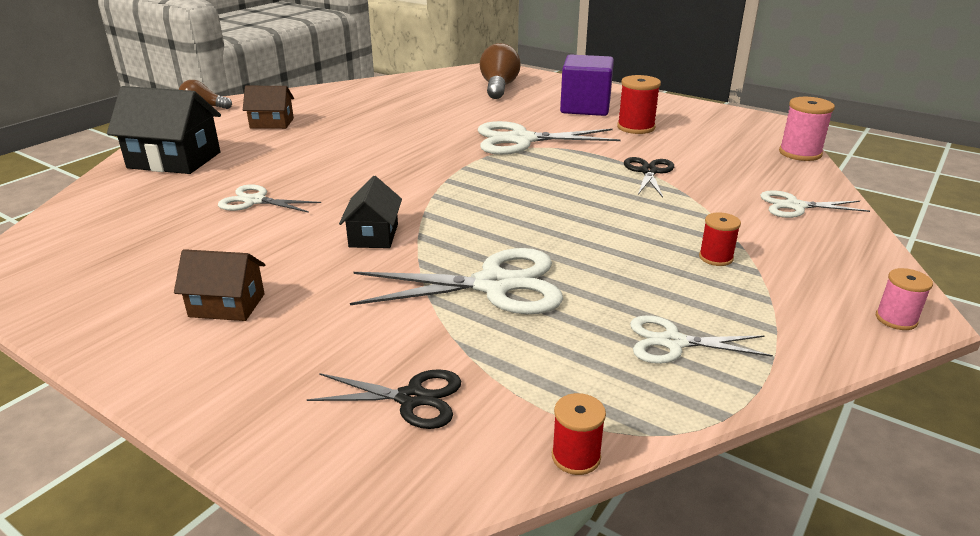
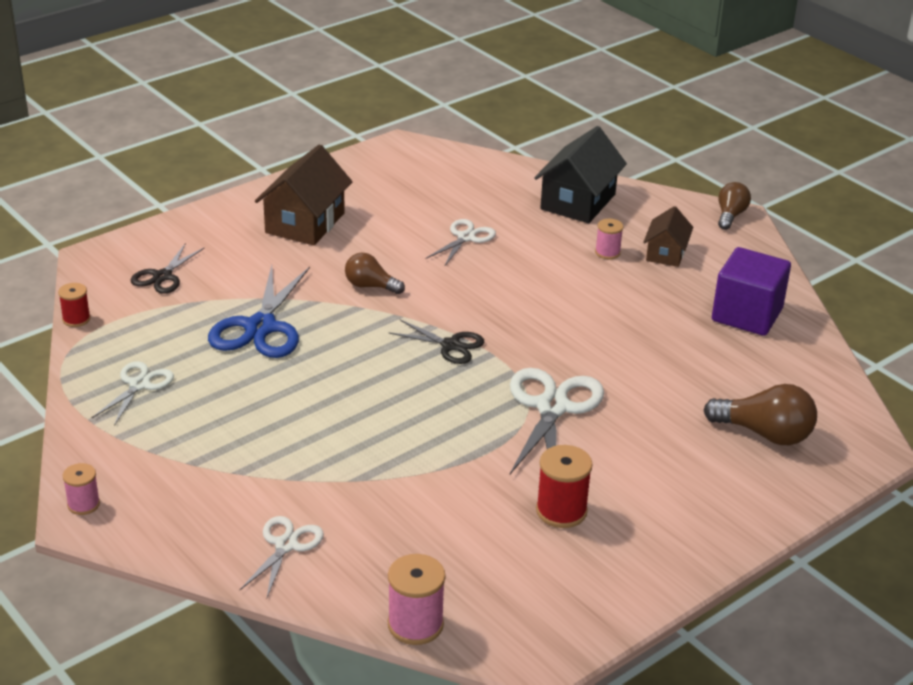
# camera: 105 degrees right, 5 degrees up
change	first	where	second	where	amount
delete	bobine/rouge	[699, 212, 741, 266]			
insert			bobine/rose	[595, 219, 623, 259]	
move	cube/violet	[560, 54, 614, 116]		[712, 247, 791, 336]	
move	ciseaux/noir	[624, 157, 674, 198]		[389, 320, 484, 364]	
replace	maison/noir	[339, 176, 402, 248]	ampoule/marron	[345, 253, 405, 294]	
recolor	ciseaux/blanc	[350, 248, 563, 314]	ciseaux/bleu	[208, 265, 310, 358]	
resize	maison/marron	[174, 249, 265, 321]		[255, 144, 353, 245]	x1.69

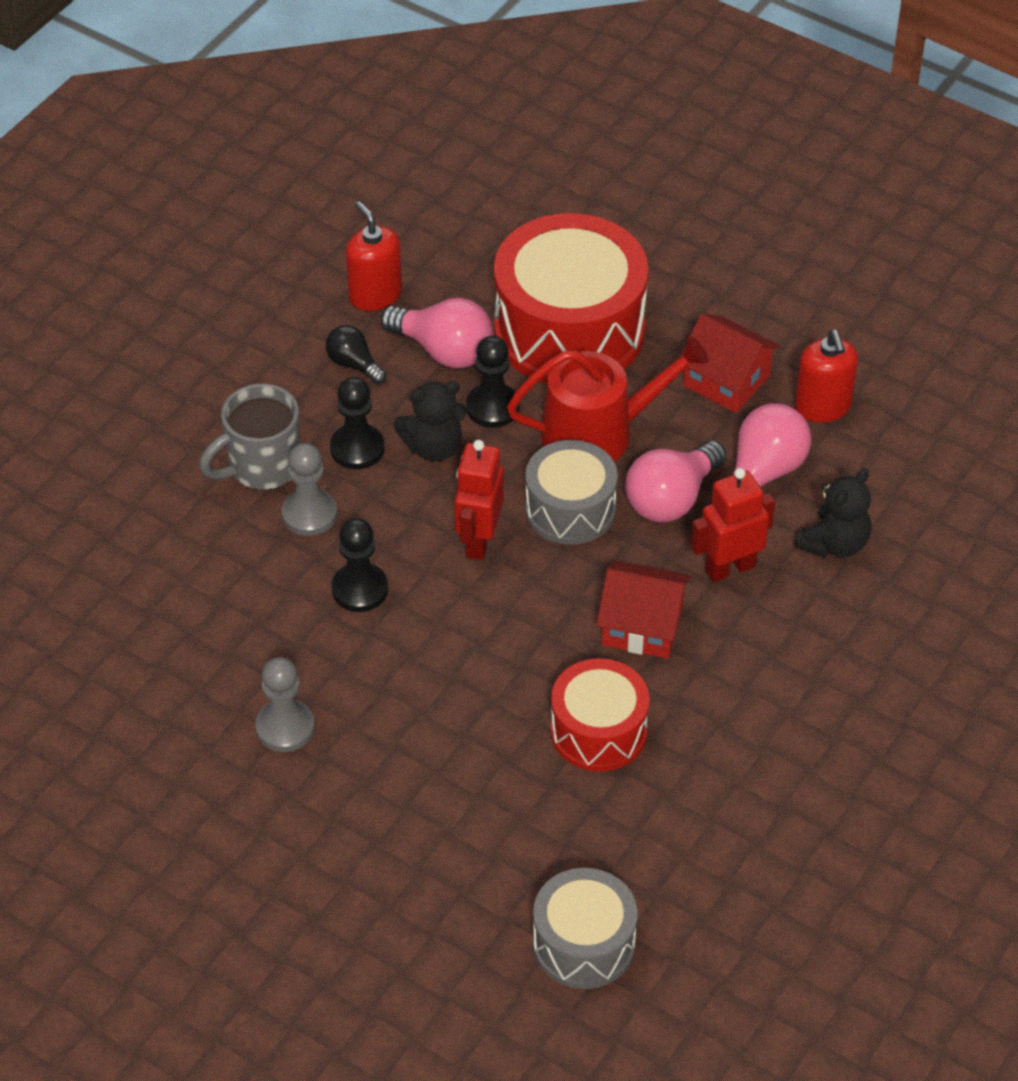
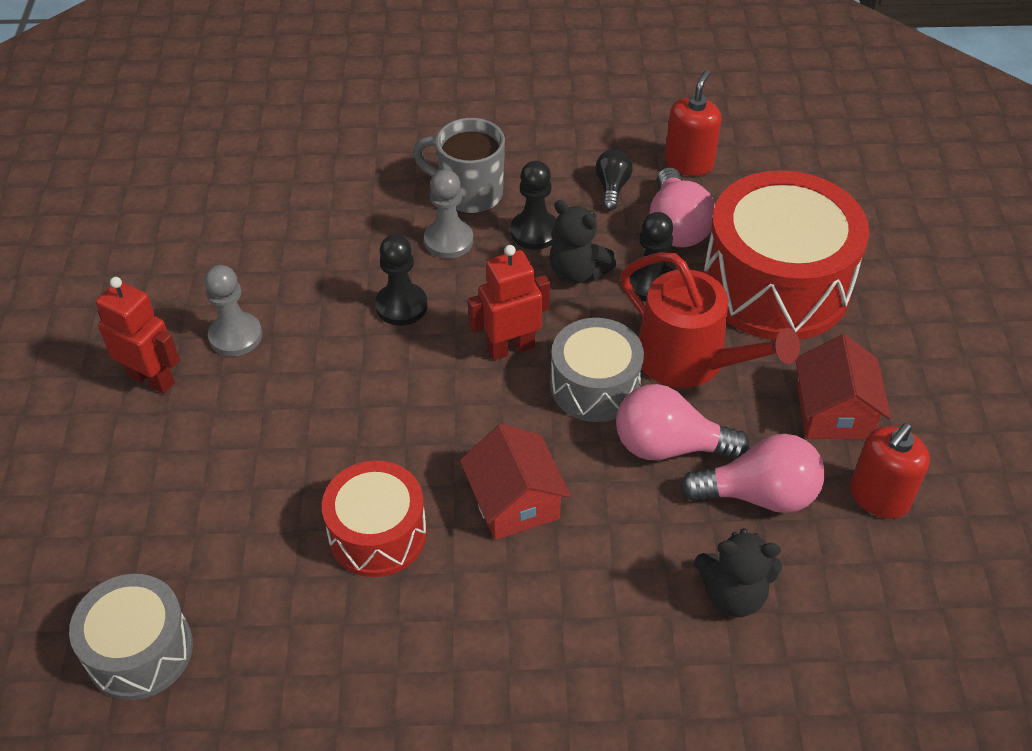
# camera: 55 degrees right, 0 degrees up
change	first	where	second	where	amount
move	robot/rouge	[691, 468, 775, 582]		[96, 277, 180, 394]	

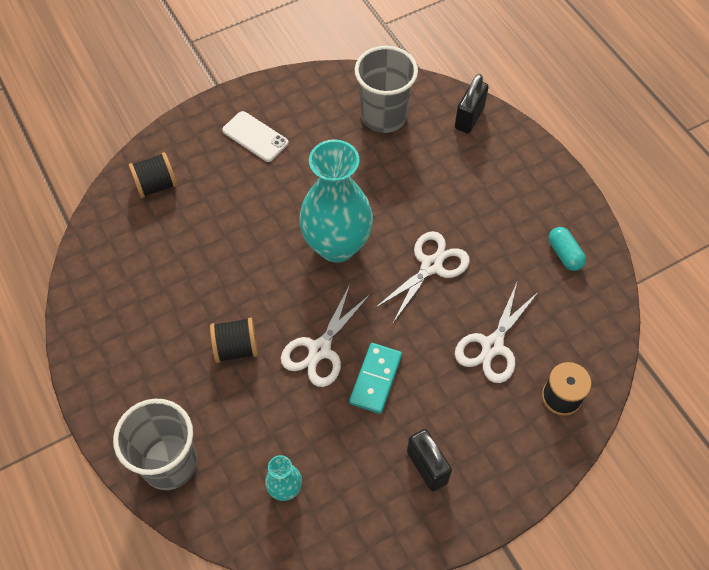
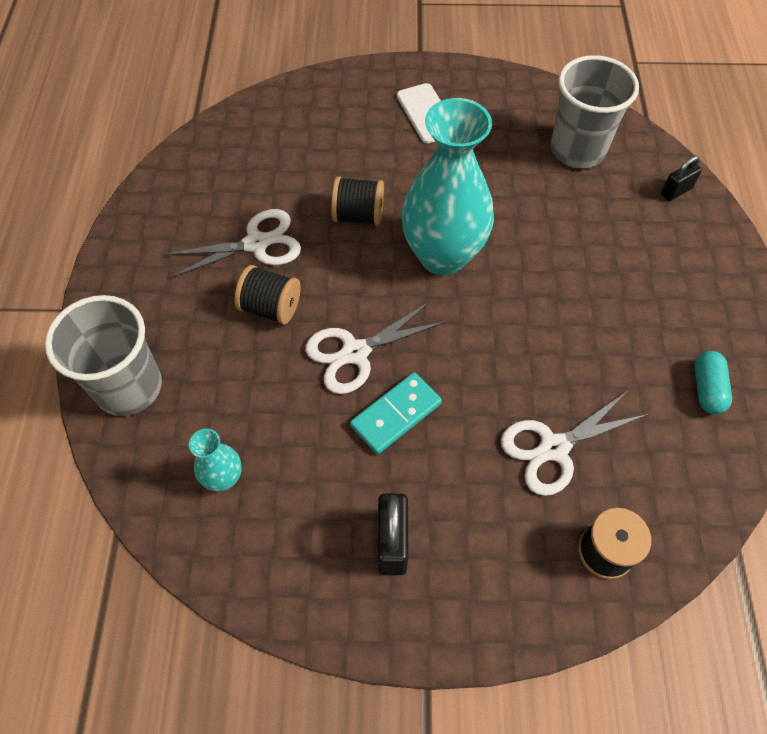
# camera: 30 degrees right, 0 degrees up
change	first	where	second	where	amount
move	bobine/noir	[129, 152, 177, 198]		[331, 176, 384, 226]	
move	ciseaux/blanc	[374, 231, 470, 323]		[164, 209, 301, 278]	
resize	cadenas/noir	[455, 74, 489, 133]		[661, 156, 702, 201]	x0.64

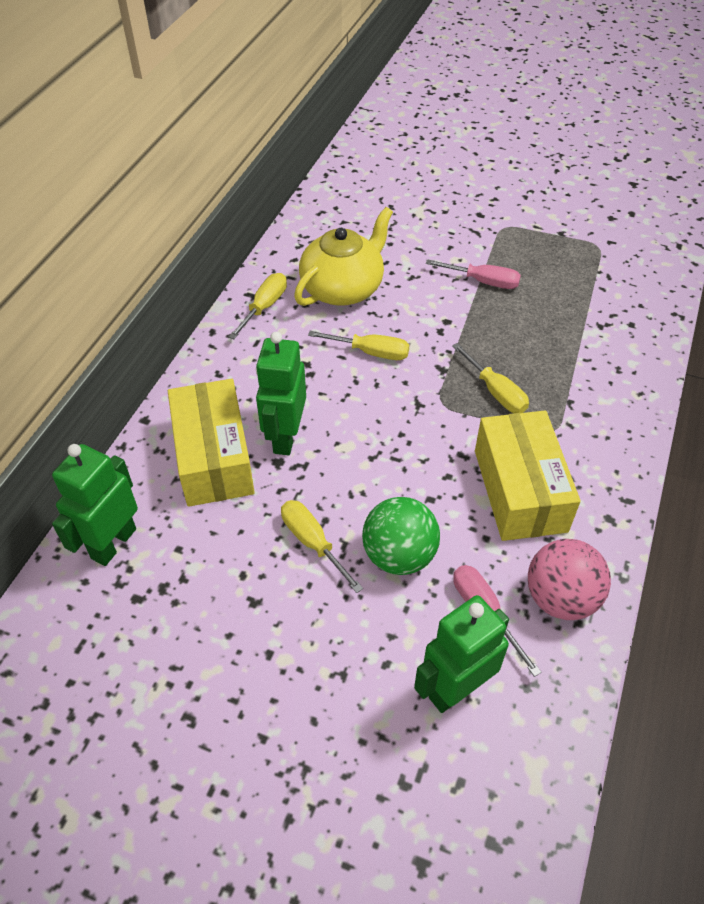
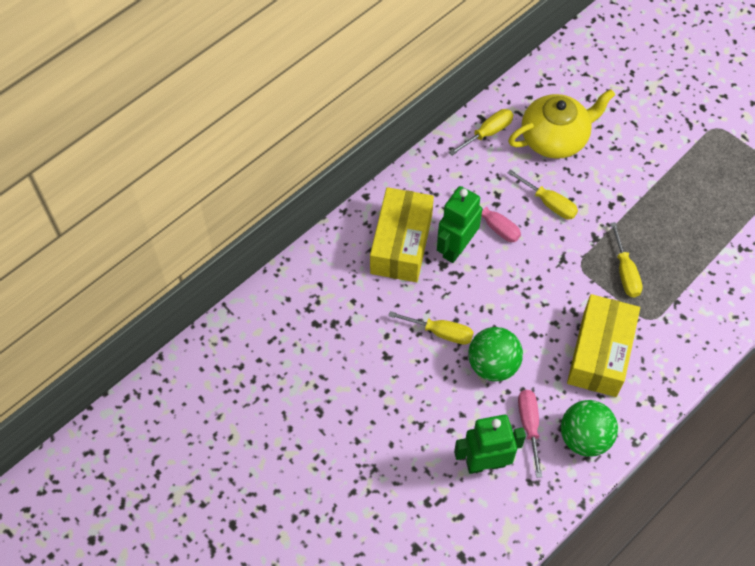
# camera: 25 degrees right, 10 degrees up
change	first	where	second	where	amount
delete	robot/vert	[52, 444, 138, 566]			
move	tournevis/rose	[426, 259, 521, 289]		[454, 190, 521, 242]	
recolor	balle/rose	[528, 539, 611, 620]	balle/vert	[561, 400, 618, 457]	
rotate	tournevis/jaune	[281, 500, 363, 593]		[388, 311, 474, 345]	120 degrees clockwise

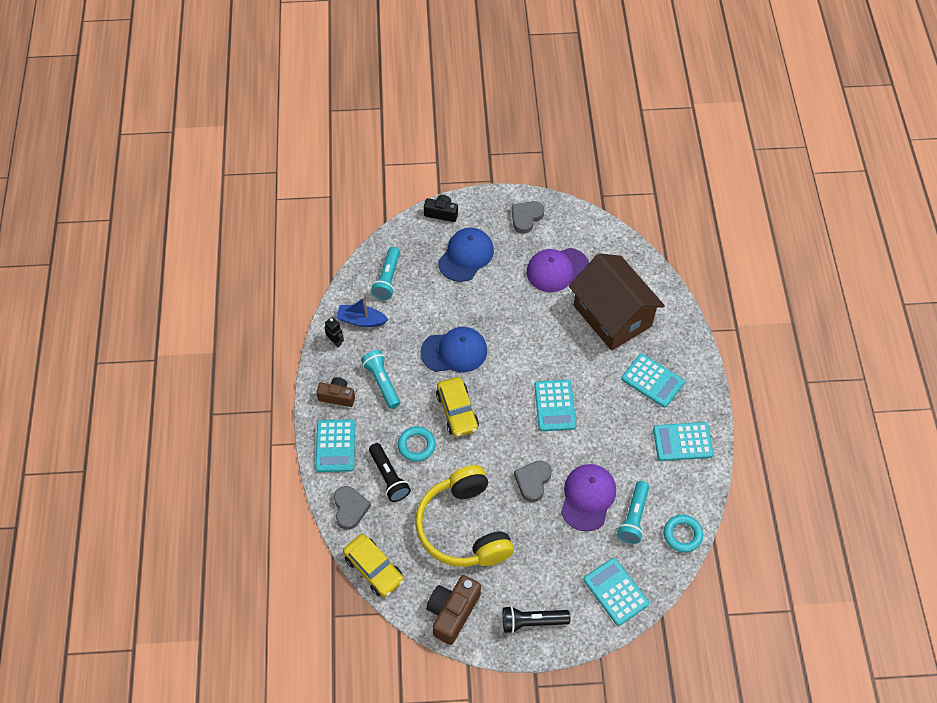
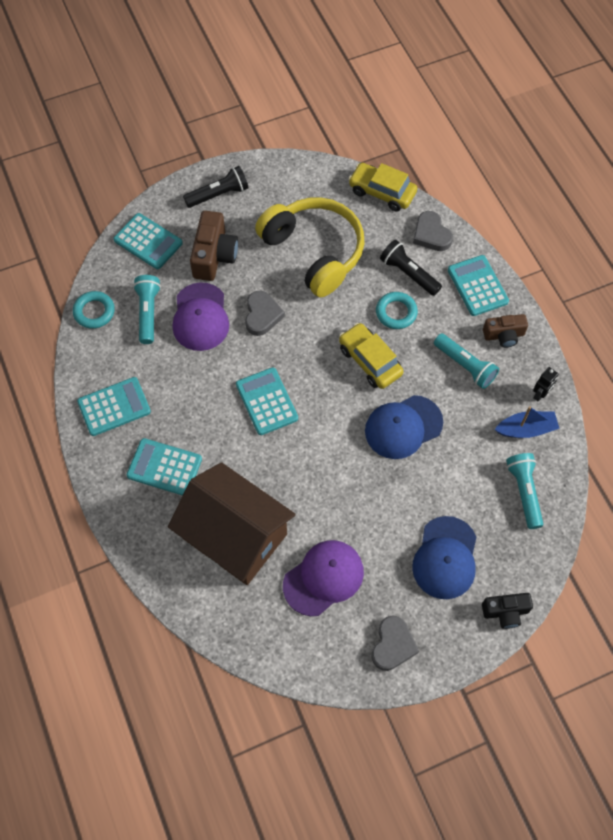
# camera: 160 degrees right, 5 degrees up
change	first	where	second	where	amount
move	appareil photo/marron	[426, 575, 481, 645]		[190, 211, 238, 281]	
rotate	robot/noir	[324, 317, 344, 347]		[533, 367, 558, 401]	75 degrees counterclockwise

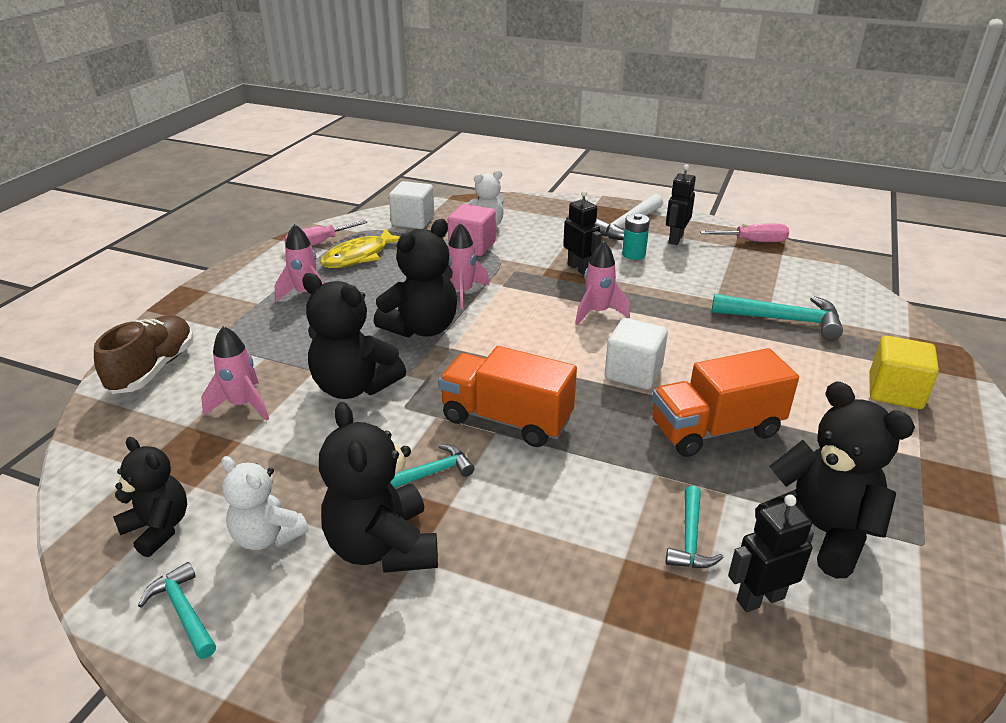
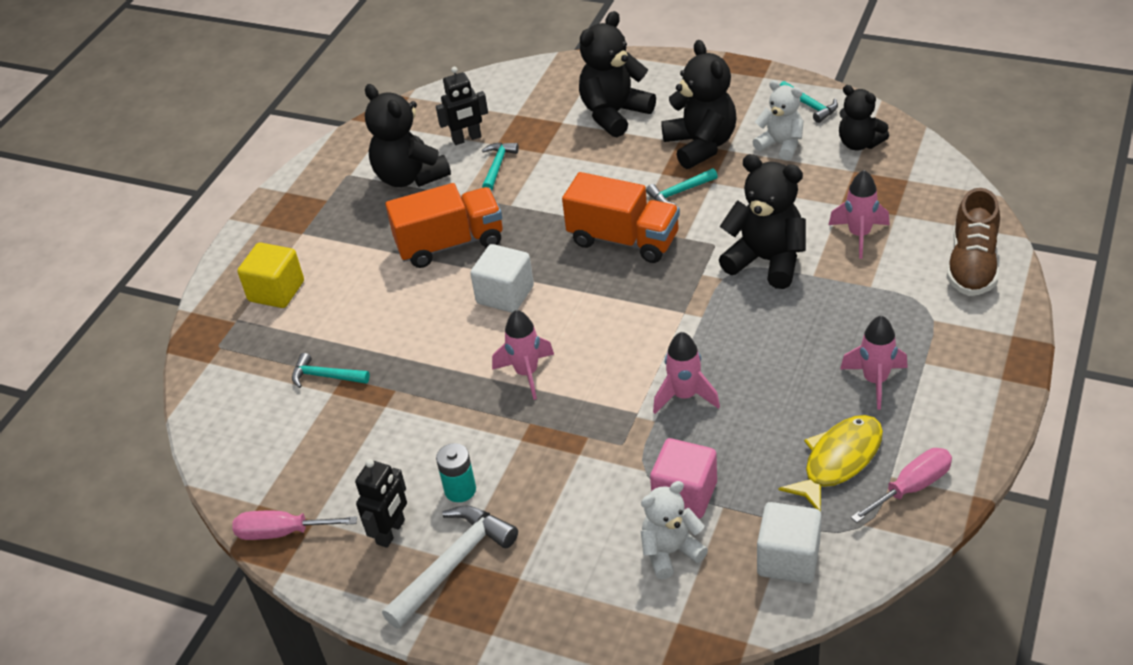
# camera: 175 degrees left, 10 degrees up
change	first	where	second	where	amount
delete	robot/noir	[563, 190, 602, 275]			
move	ours en peluche/noir	[374, 219, 457, 338]		[579, 11, 656, 137]	
resize	marteau/turquoise	[712, 294, 843, 340]		[292, 353, 370, 388]	x0.59

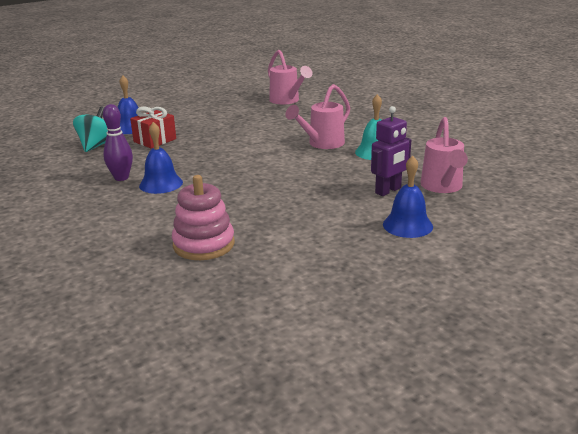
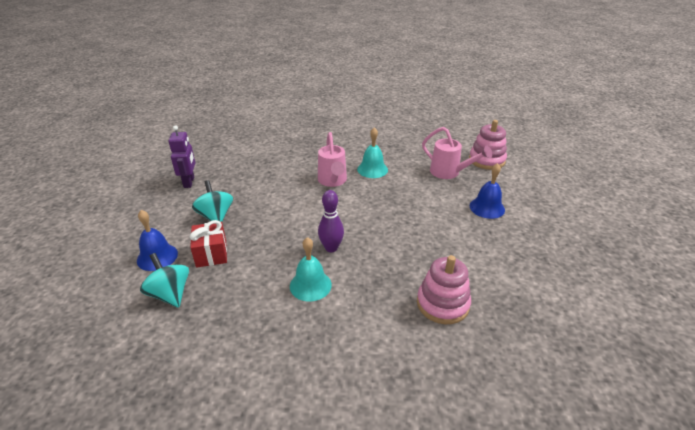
# camera: 55 degrees left, 10 degrees up
change	first	where	second	where	amount
delete	arrosoir/rose	[268, 50, 312, 104]			
insert			toupie/turquoise	[192, 180, 233, 222]	
insert			jouet à empiler/rose	[469, 120, 507, 170]	
move	quille/violet	[103, 104, 133, 181]		[318, 190, 344, 252]	
move	robot/violet	[371, 106, 411, 196]		[168, 125, 195, 188]	
recolor	cloche/bleu	[139, 122, 183, 194]	cloche/turquoise	[290, 237, 332, 302]	

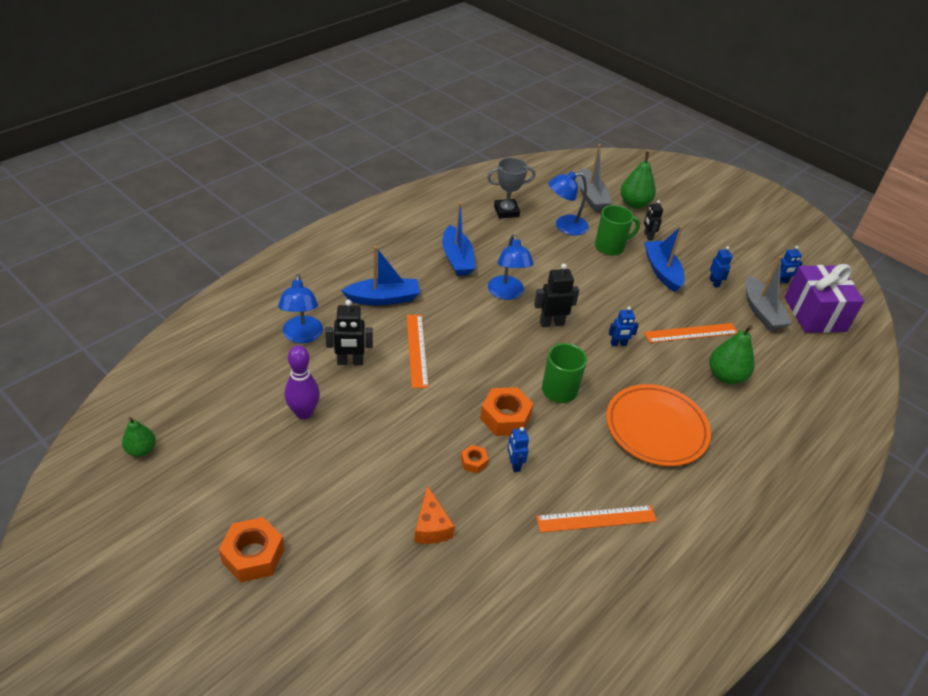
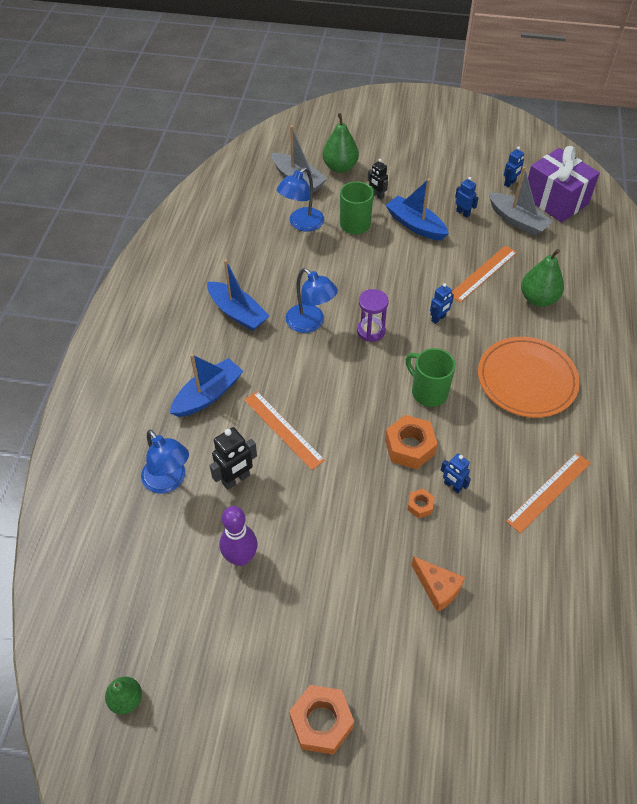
# camera: 30 degrees left, 10 degrees up
change	first	where	second	where	amount
delete	trophée/gris	[487, 157, 535, 218]			
replace	robot/noir	[534, 263, 579, 327]	sablier/violet	[357, 289, 389, 342]	

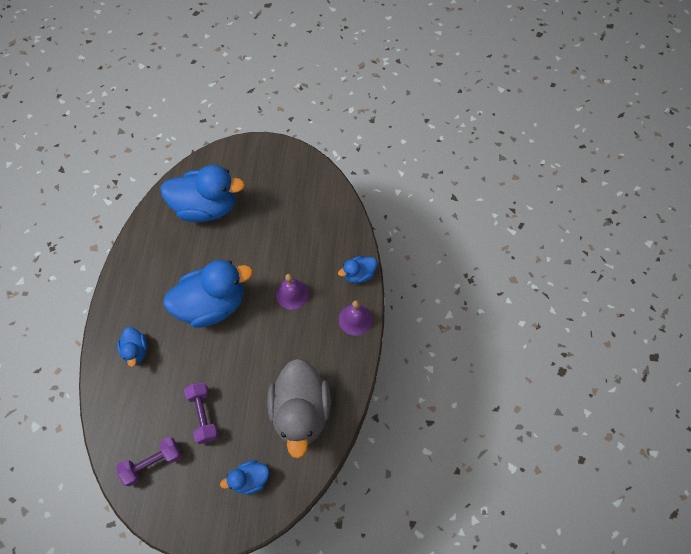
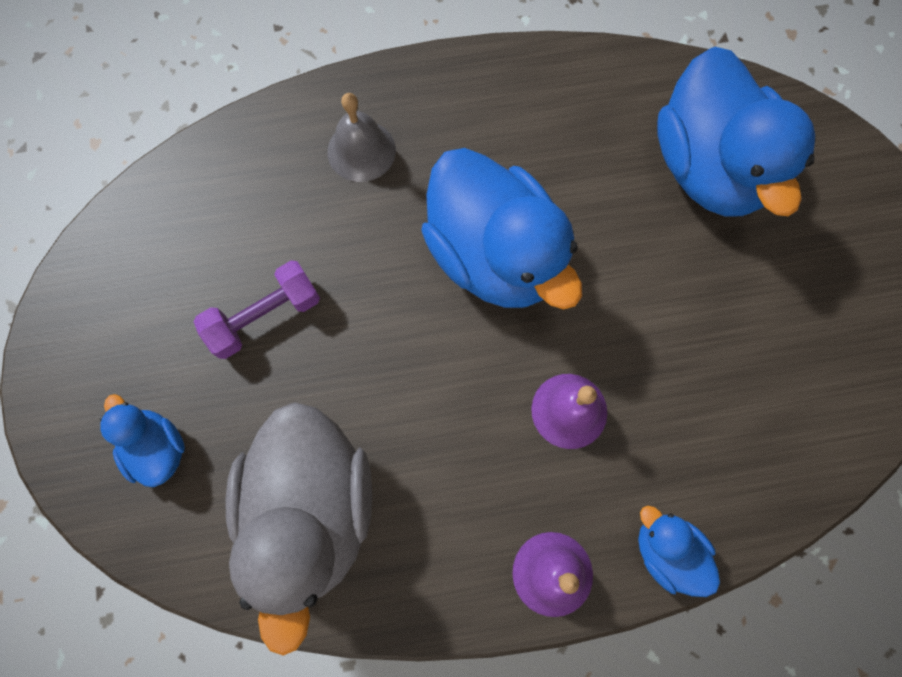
# camera: 75 degrees right, 10 degrees up
change	first	where	second	where	amount
delete	haltère/violet	[116, 437, 181, 486]			
replace	canard/bleu	[117, 327, 147, 367]	cloche/gris	[328, 93, 396, 182]	
rotate	canard/gris	[267, 358, 331, 459]		[225, 402, 372, 656]	75 degrees counterclockwise

